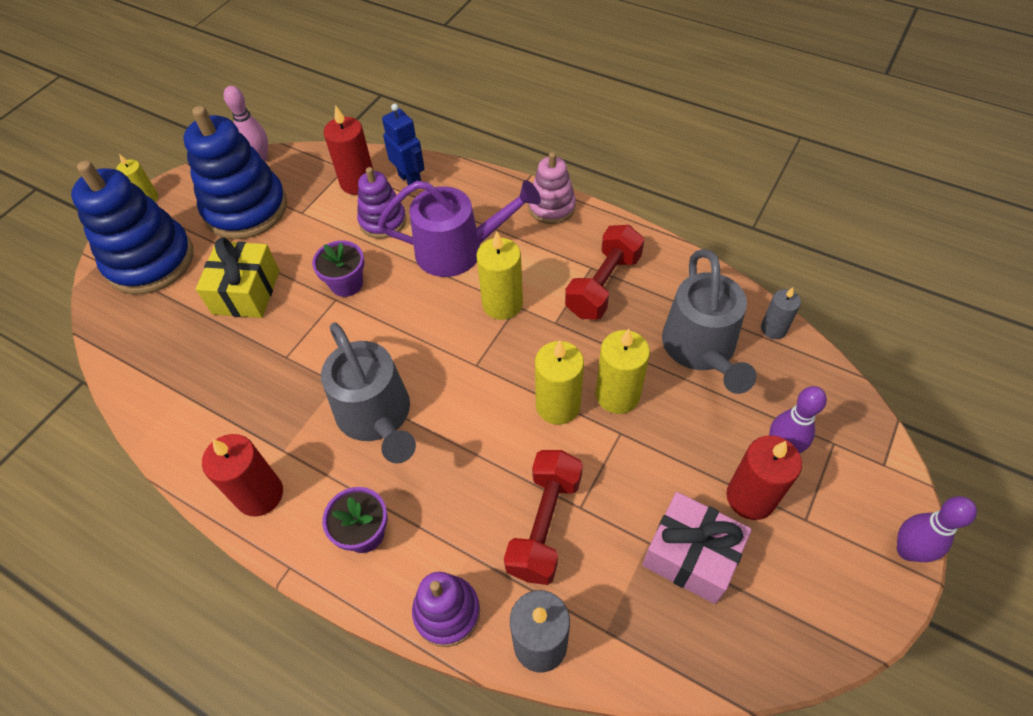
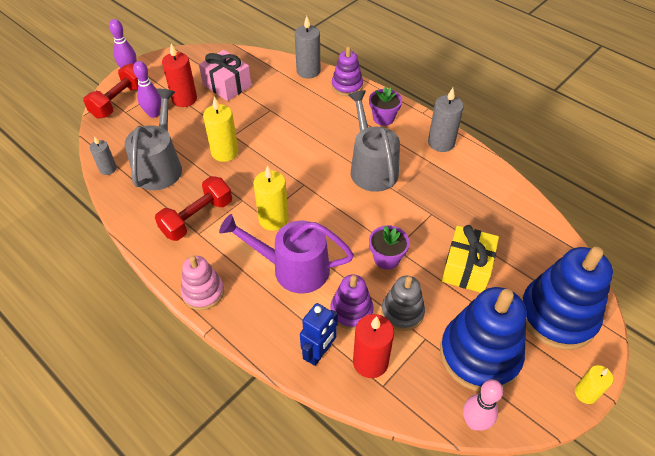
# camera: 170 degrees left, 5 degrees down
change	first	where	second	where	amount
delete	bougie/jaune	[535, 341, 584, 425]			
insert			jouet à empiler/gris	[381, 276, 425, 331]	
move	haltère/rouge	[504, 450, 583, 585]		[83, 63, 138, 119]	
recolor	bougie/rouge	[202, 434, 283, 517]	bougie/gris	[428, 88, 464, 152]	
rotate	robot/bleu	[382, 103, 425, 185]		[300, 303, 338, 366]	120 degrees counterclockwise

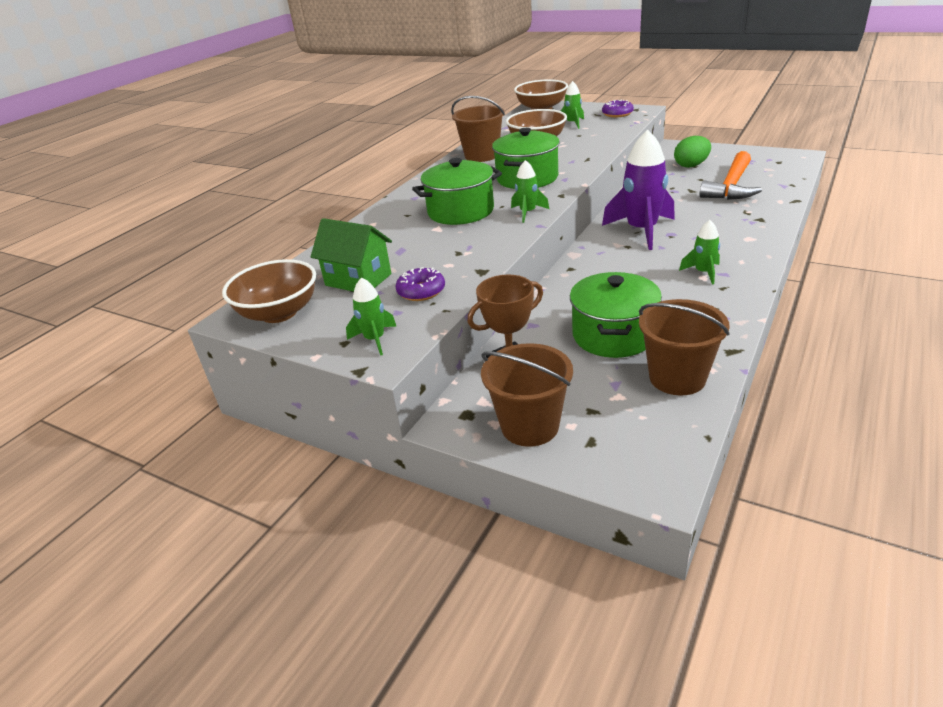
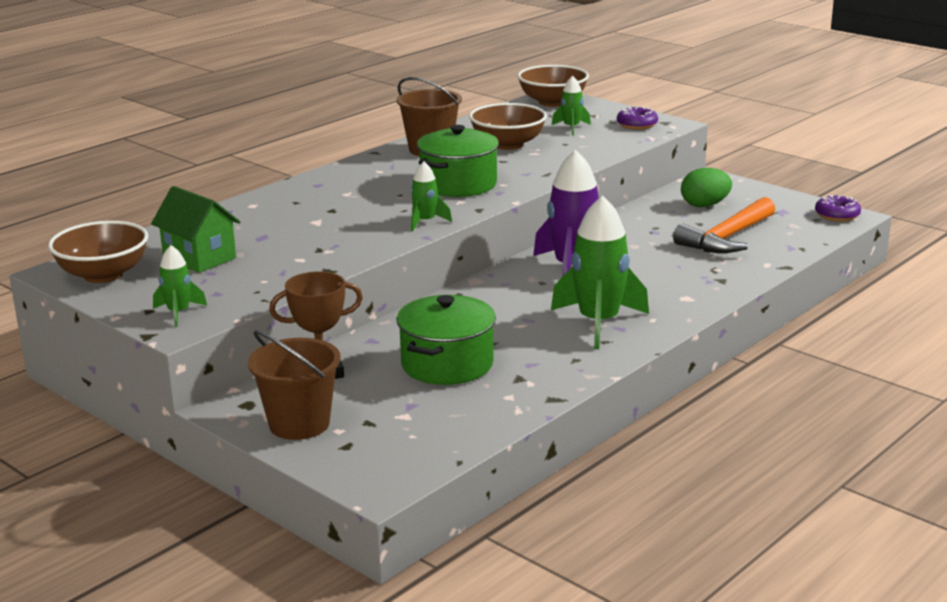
# camera: 10 degrees right, 10 degrees down
change	first	where	second	where	amount
delete	marmite/vert	[412, 158, 502, 225]			
delete	seau/marron	[639, 299, 730, 395]			
move	beignet/violet	[396, 267, 445, 301]		[815, 195, 861, 221]	
resize	fusée/vert	[679, 220, 720, 285]		[551, 195, 649, 349]	x1.98

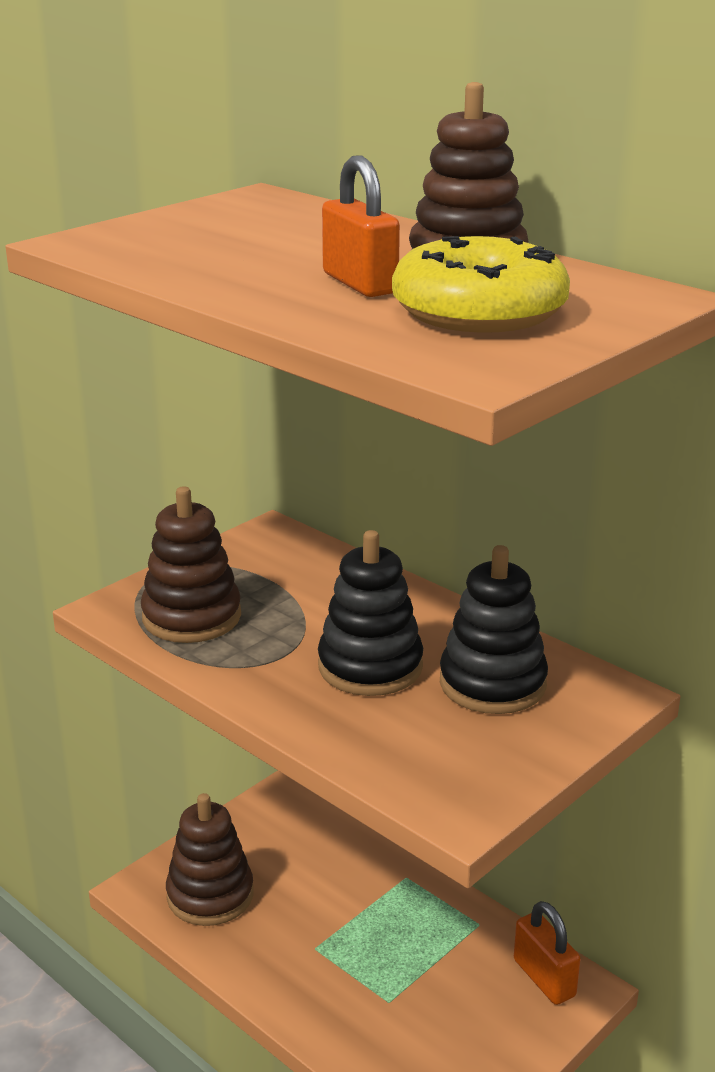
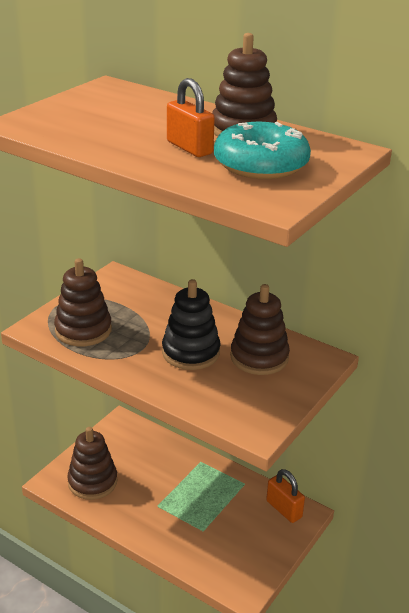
# camera: 10 degrees left, 5 degrees up
change	first	where	second	where	amount
recolor	beignet/jaune	[392, 236, 570, 333]	beignet/turquoise	[214, 122, 311, 179]	
recolor	jouet à empiler/noir	[440, 545, 548, 714]	jouet à empiler/marron	[230, 284, 290, 375]	

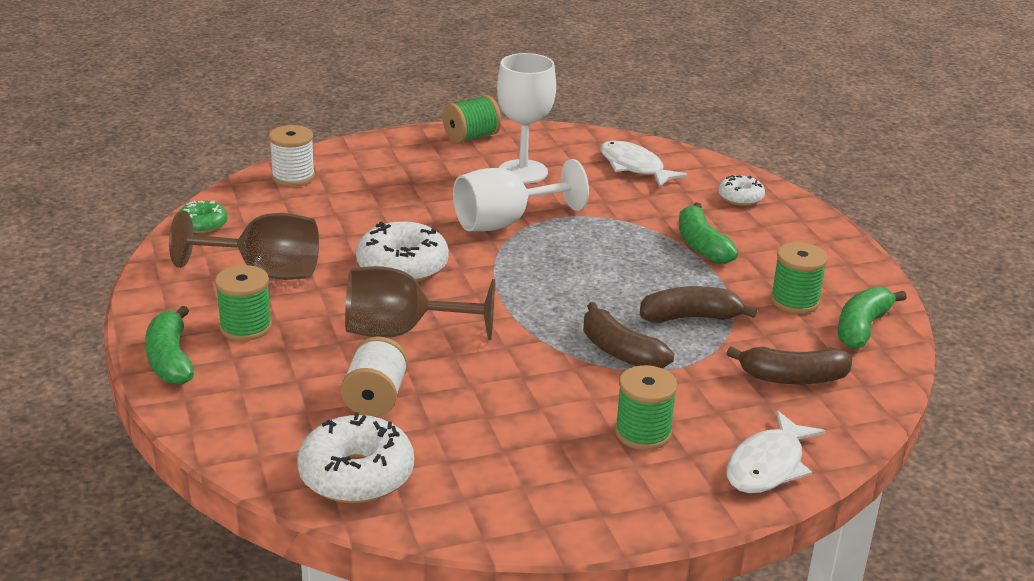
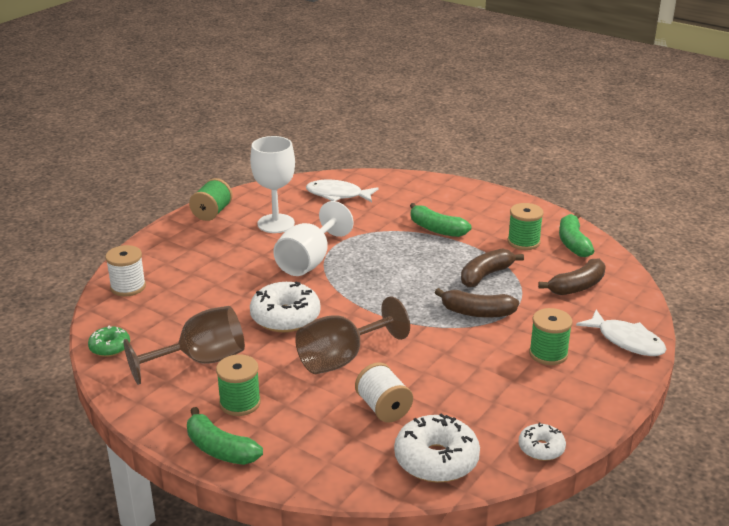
# camera: 35 degrees left, 0 degrees up
change	first	where	second	where	amount
move	beignet/blanc	[718, 175, 765, 206]		[518, 423, 566, 461]	
rotate	poisson/blanc	[726, 411, 826, 493]		[576, 310, 667, 356]	45 degrees counterclockwise

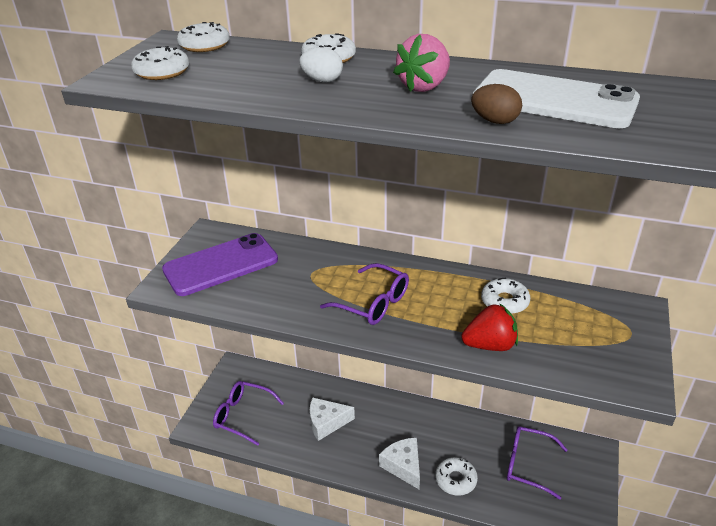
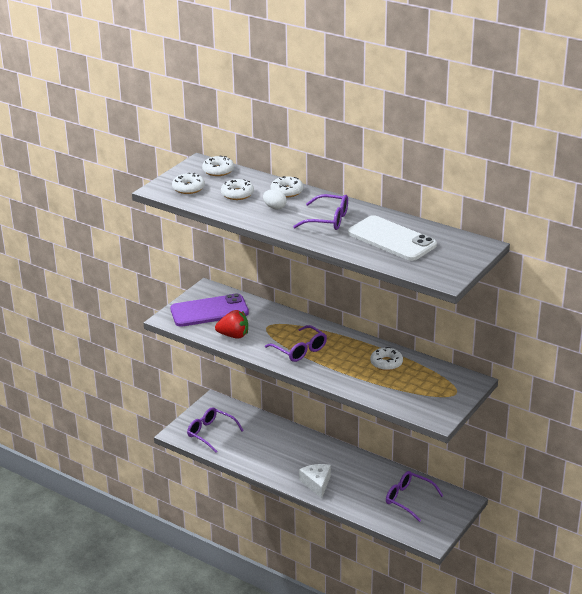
# camera: 15 degrees right, 5 degrees down
change	first	where	second	where	amount
delete	fromage/blanc	[310, 397, 355, 441]			
delete	œuf/marron	[471, 84, 522, 124]			
move	beignet/blanc	[435, 457, 478, 496]		[221, 179, 254, 200]	
move	fraise/rouge	[461, 303, 518, 351]		[215, 310, 248, 339]	
replace	fraise/rose	[393, 34, 450, 92]	lunettes/violet	[293, 194, 348, 230]	

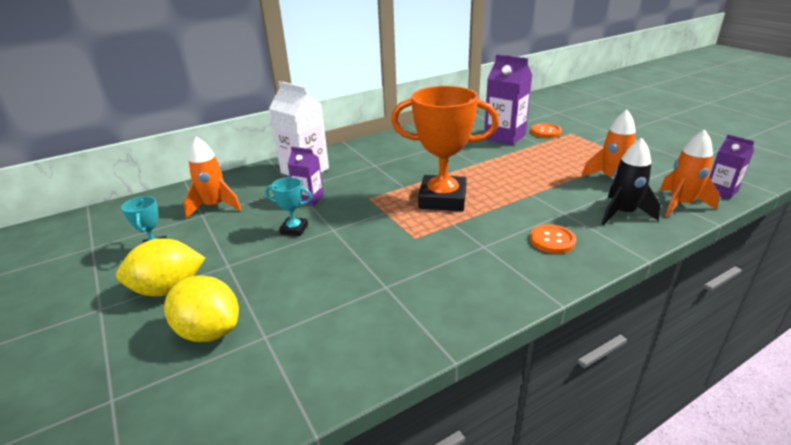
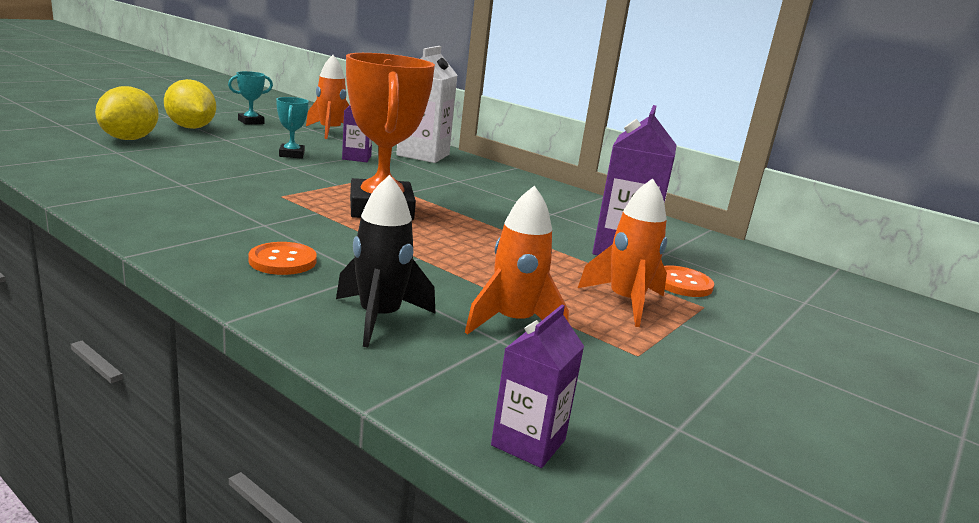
# camera: 65 degrees right, 10 degrees down
change	first	where	second	where	amount
move	fusée/orange	[660, 130, 720, 217]		[578, 178, 667, 327]	

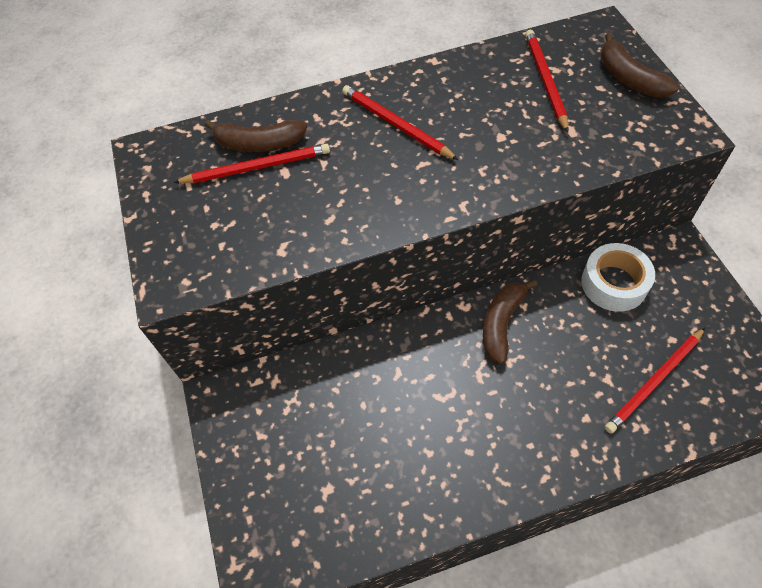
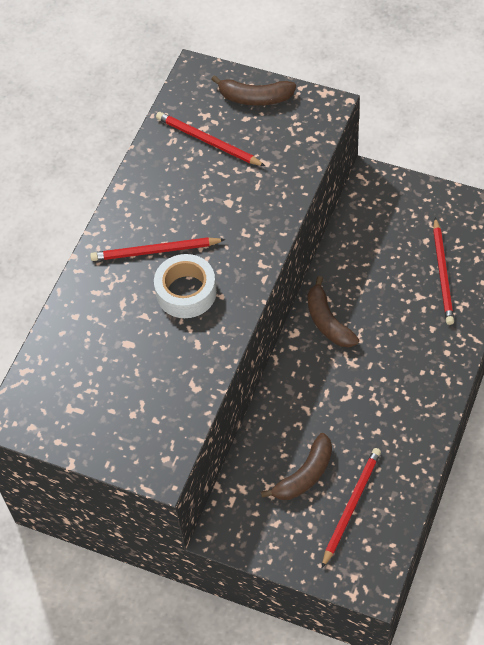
# camera: 50 degrees left, 0 degrees up
change	first	where	second	where	amount
move	crayon/rouge	[173, 144, 330, 183]		[322, 448, 381, 568]	
move	banane/marron	[205, 120, 307, 152]		[261, 433, 332, 500]	
move	ruban adhésif/blanc	[581, 243, 655, 312]		[154, 254, 217, 318]	

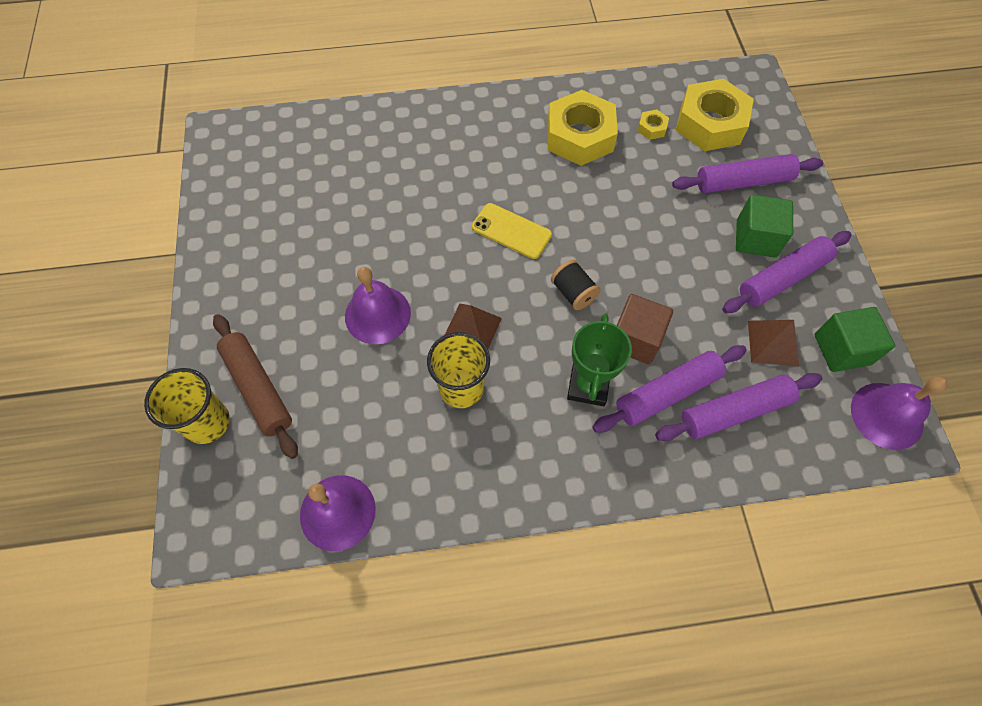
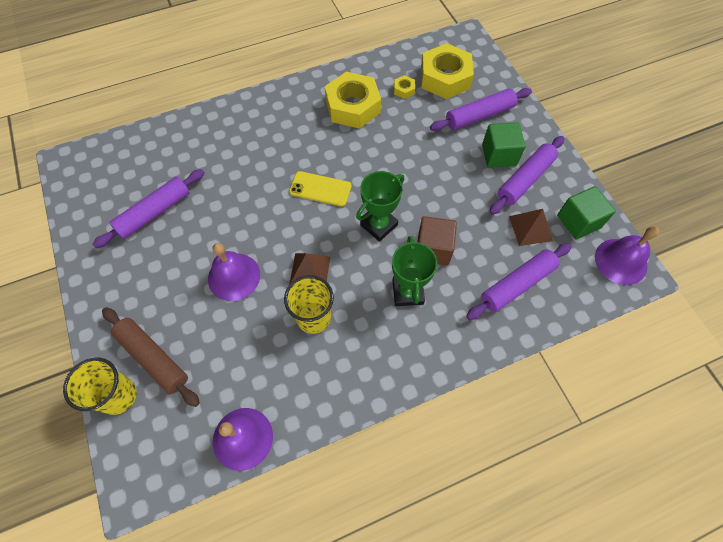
# camera: 15 degrees left, 0 degrees up
change	first	where	second	where	amount
move	rouleau à pâtisserie/violet	[592, 345, 747, 433]		[92, 169, 204, 248]	
replace	bobine/noir	[551, 260, 601, 310]	trophée/vert	[356, 171, 404, 242]	

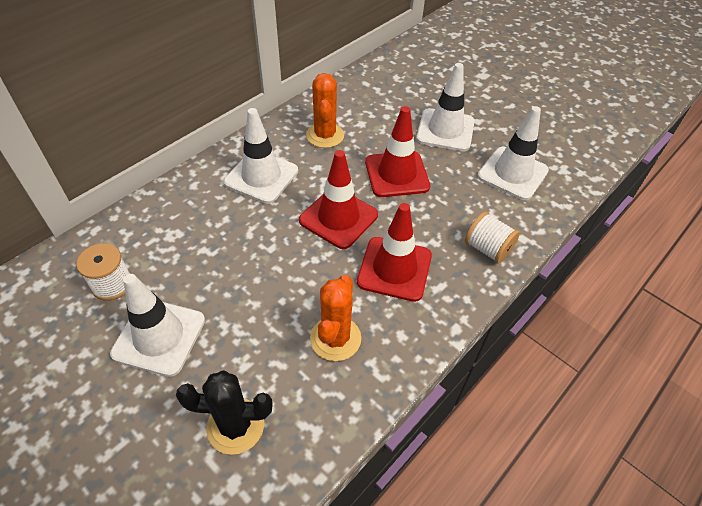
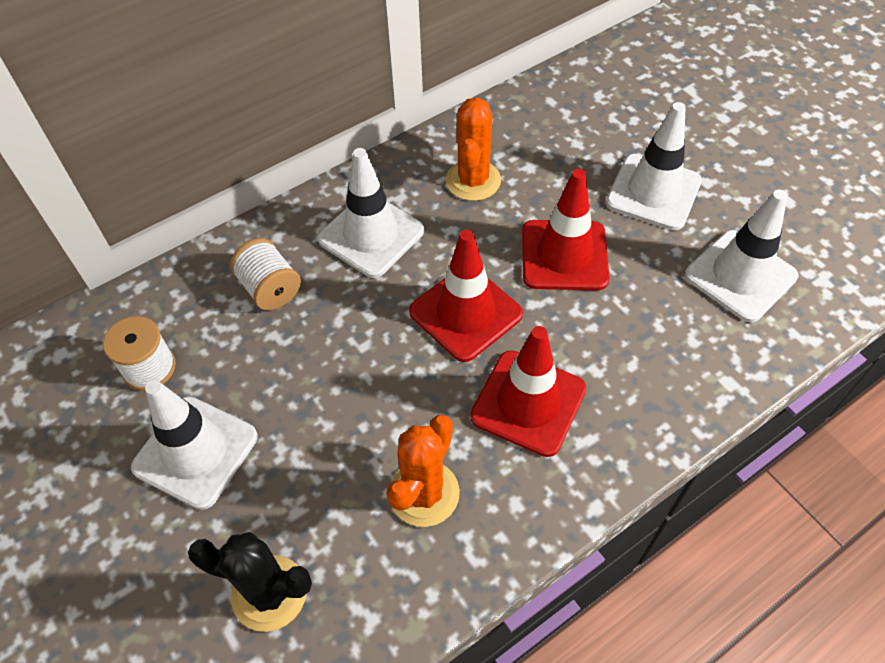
# camera: 15 degrees right, 5 degrees up
change	first	where	second	where	amount
move	bobine/blanc	[465, 211, 520, 264]		[230, 238, 301, 310]	

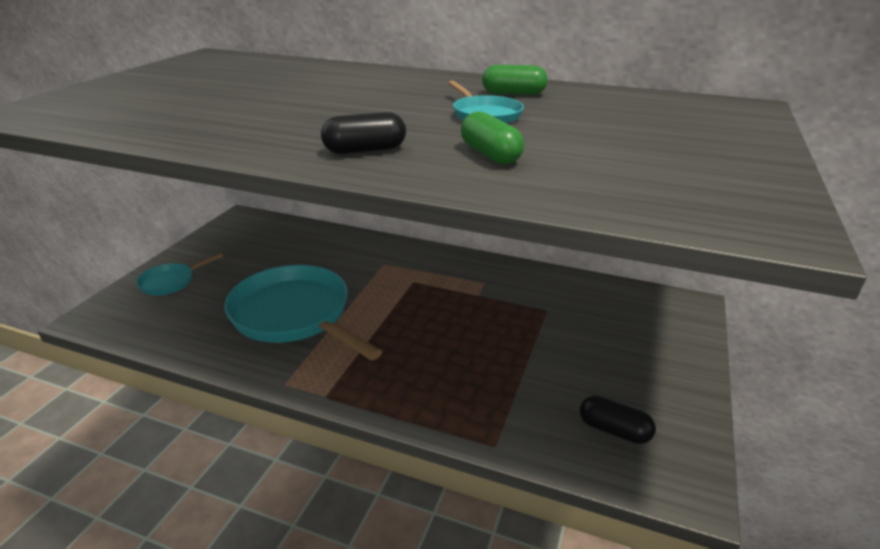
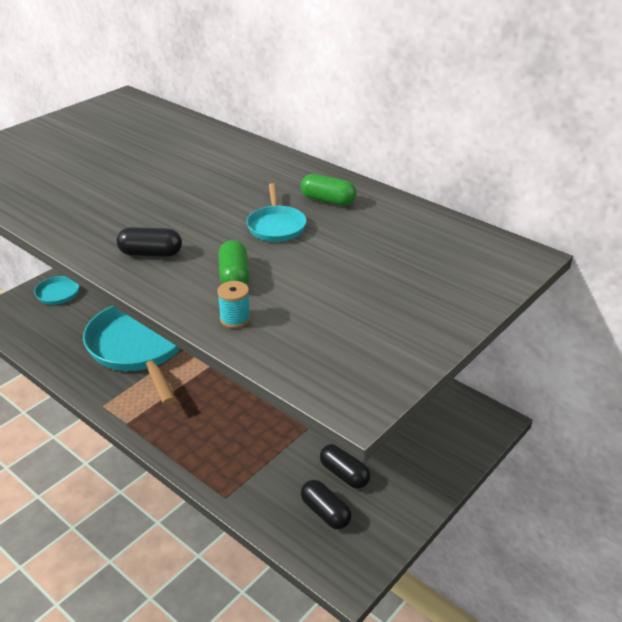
# camera: 20 degrees right, 5 degrees up
change	first	where	second	where	amount
insert			bobine/turquoise	[217, 281, 251, 328]	
insert			gélule/noir	[320, 444, 370, 489]	

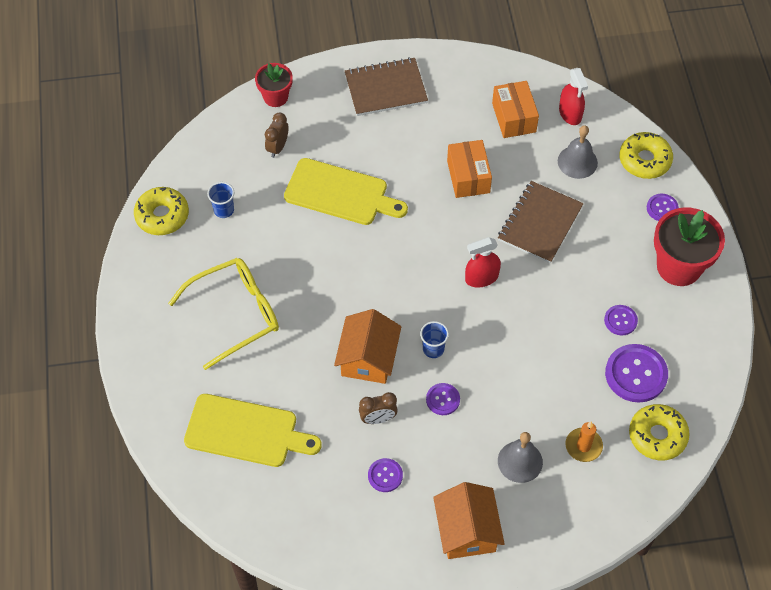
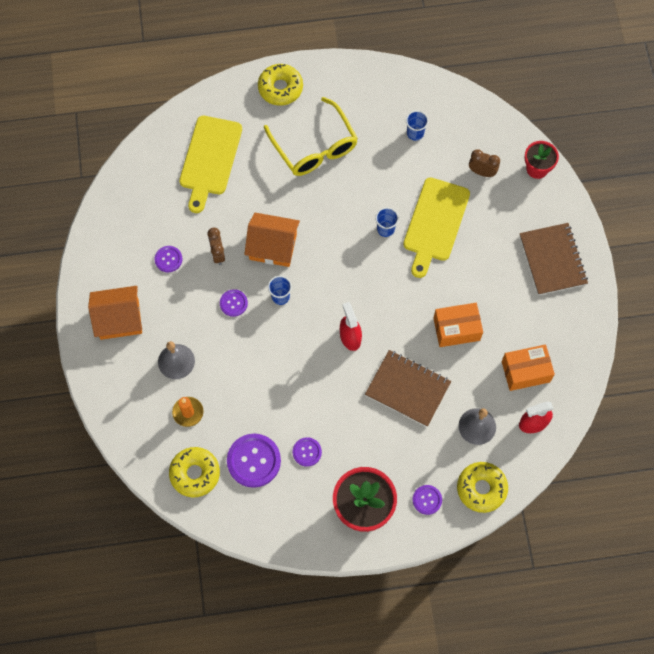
# camera: 90 degrees right, 10 degrees up
change	first	where	second	where	amount
insert			gobelet/bleu	[375, 207, 399, 237]	
move	beignet/jaune	[134, 187, 189, 235]		[258, 64, 303, 106]	

